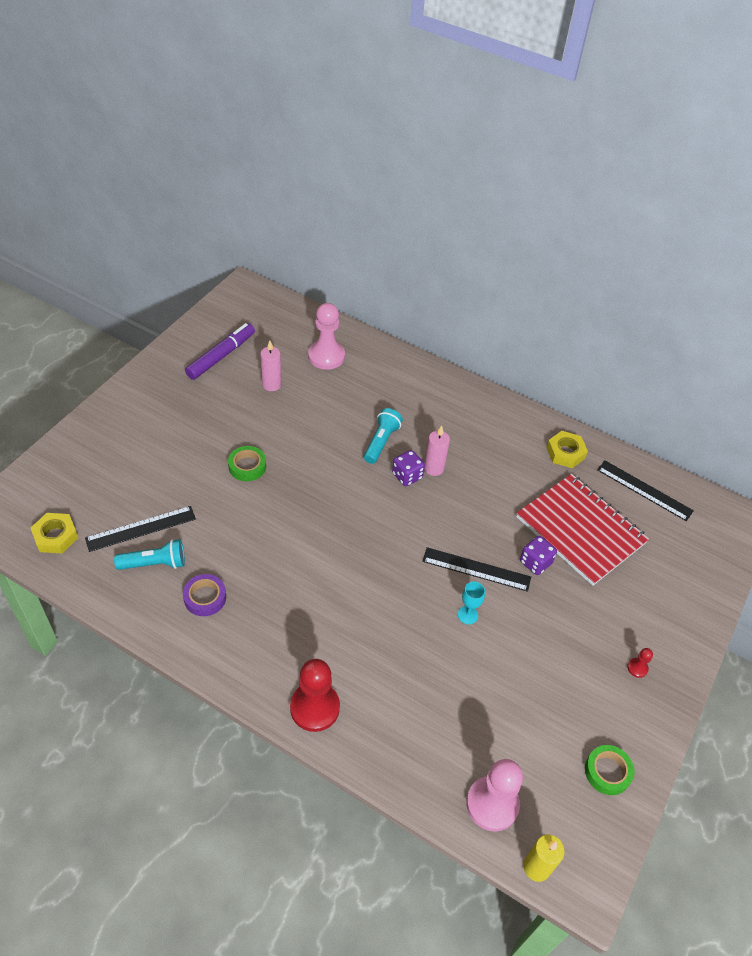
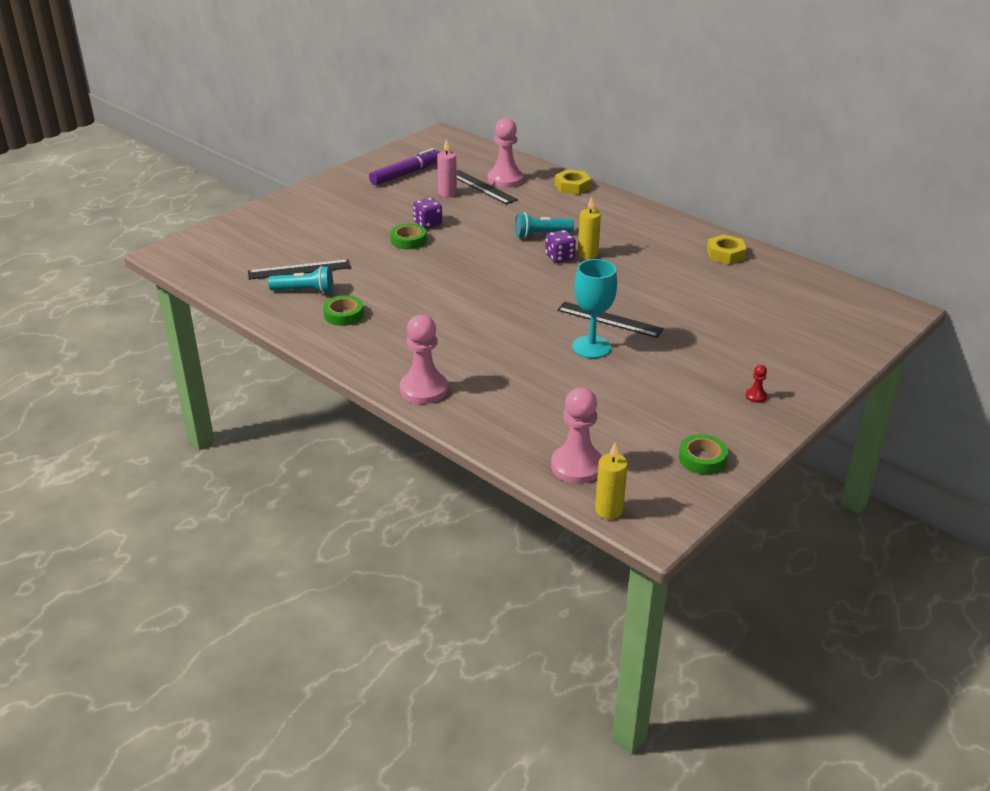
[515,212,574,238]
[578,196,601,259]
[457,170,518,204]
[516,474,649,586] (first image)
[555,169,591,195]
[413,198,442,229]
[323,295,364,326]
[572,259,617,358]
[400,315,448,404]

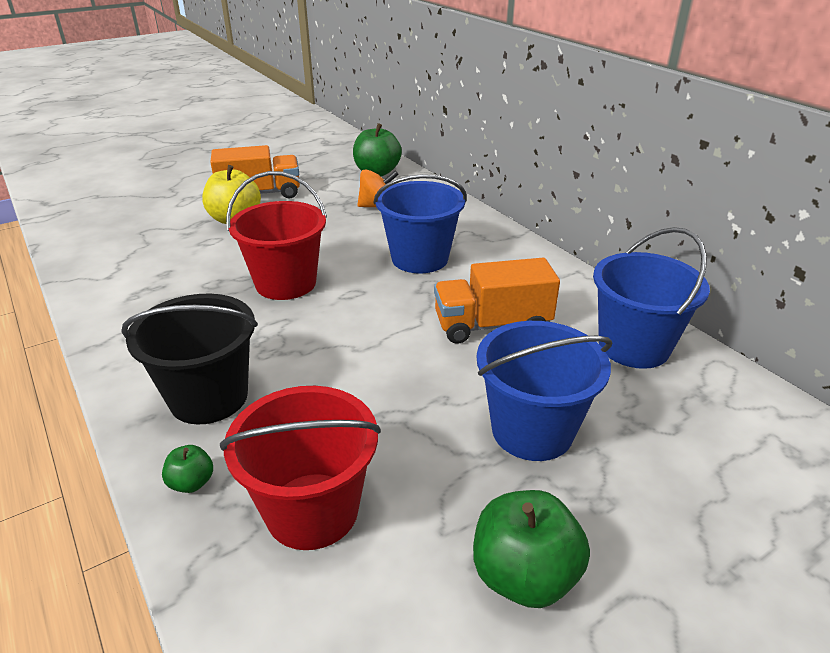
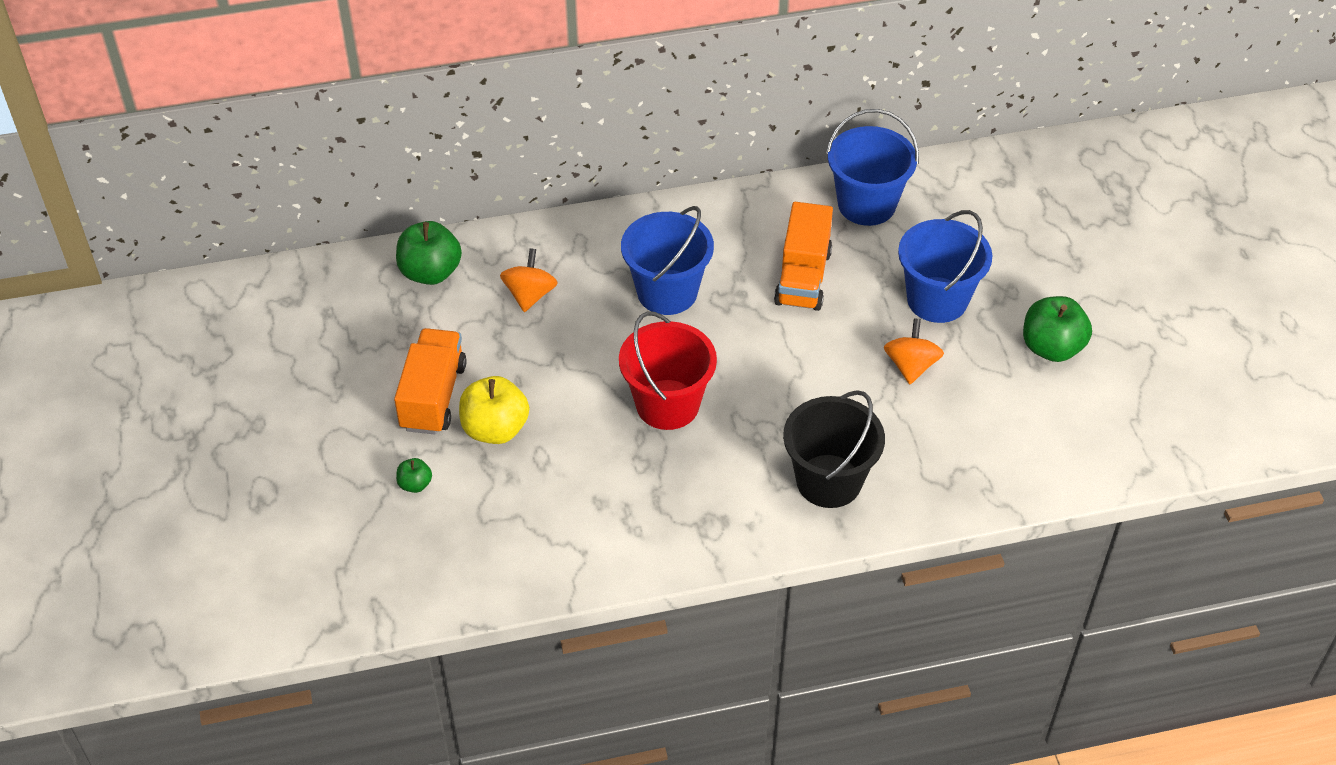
[220,386,381,550] (first image)
[396,458,432,493]
[884,318,944,384]

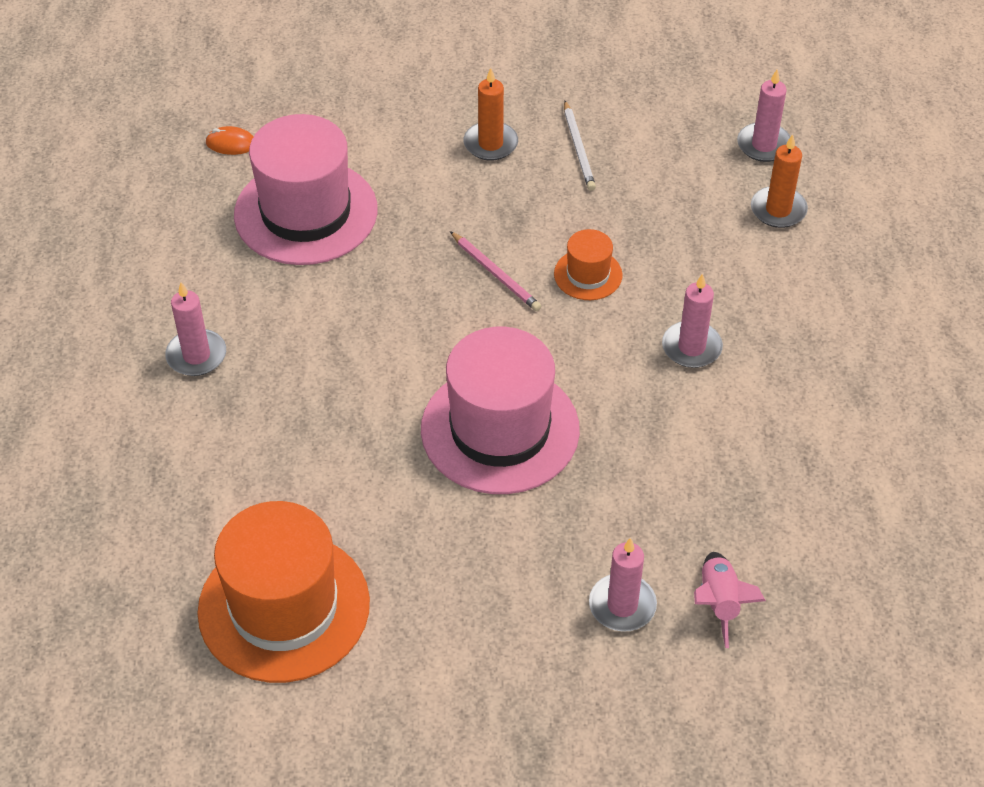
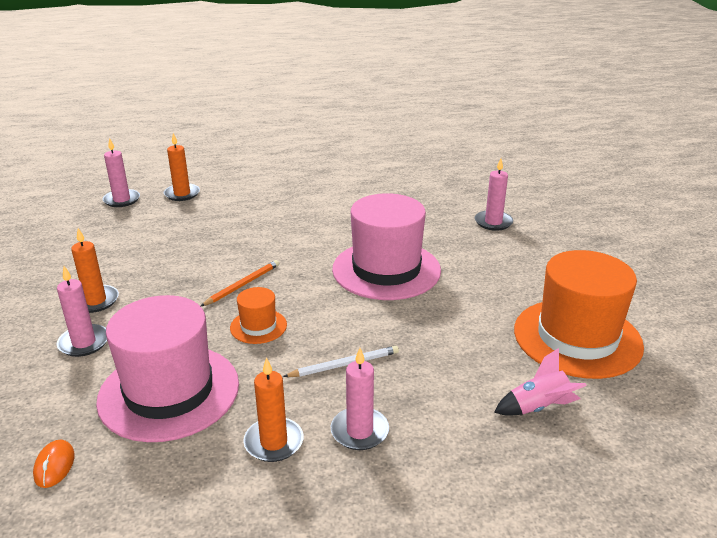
[283,346,399,377]
[230,287,287,344]
[200,260,279,307]
[56,266,107,357]
[494,348,587,416]
[243,357,303,462]

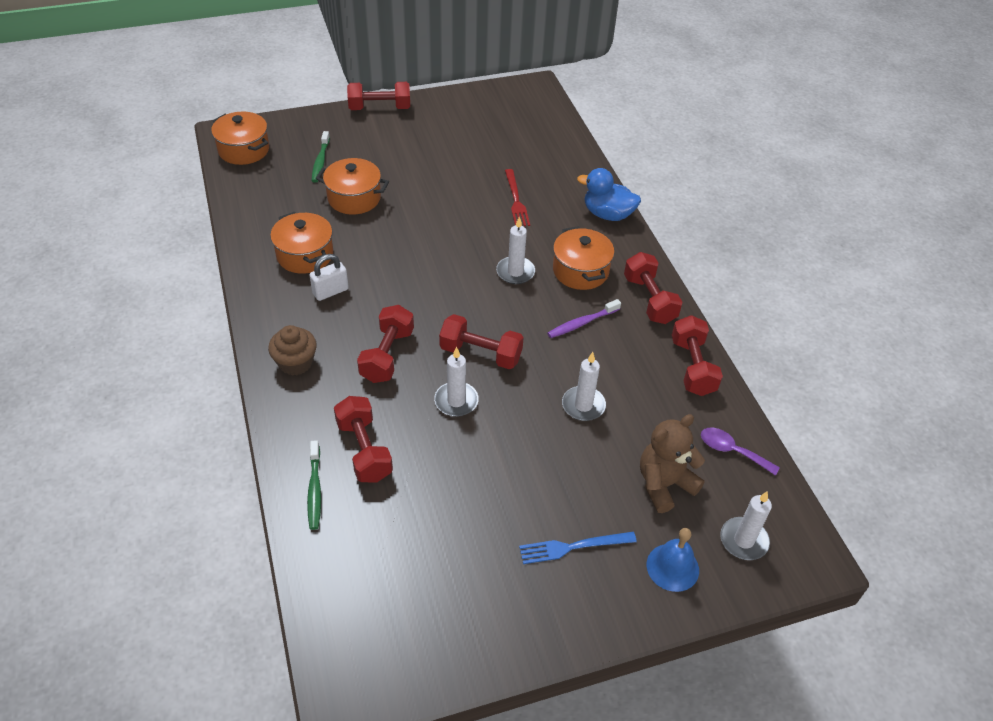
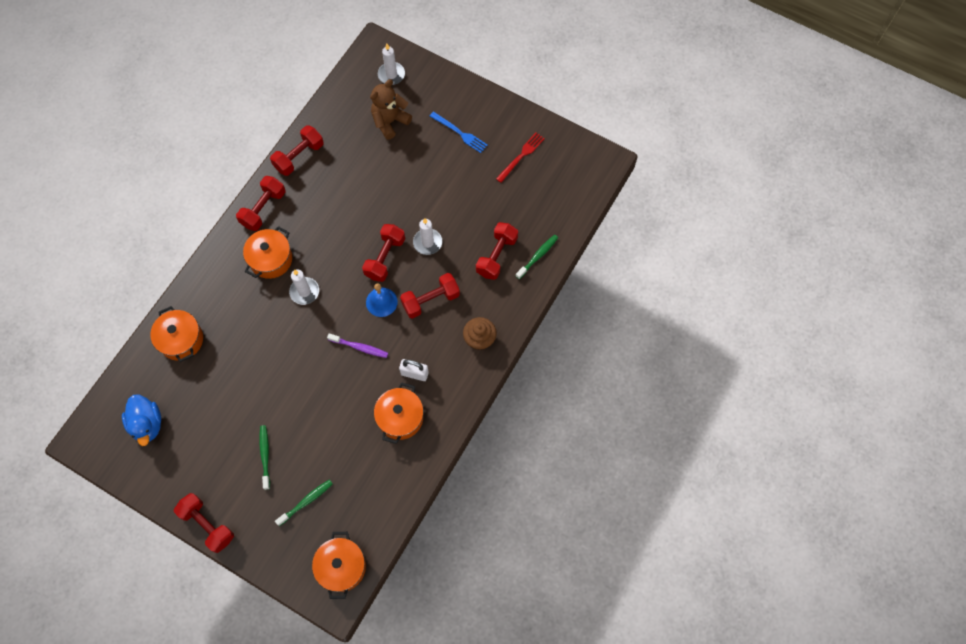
[150,306,203,362]
[122,395,161,446]
[496,133,545,183]
[327,333,388,358]
[362,224,405,282]
[562,352,606,421] (first image)
[370,79,412,140]
[701,428,780,476] (first image)
[366,283,398,317]
[259,425,270,490]

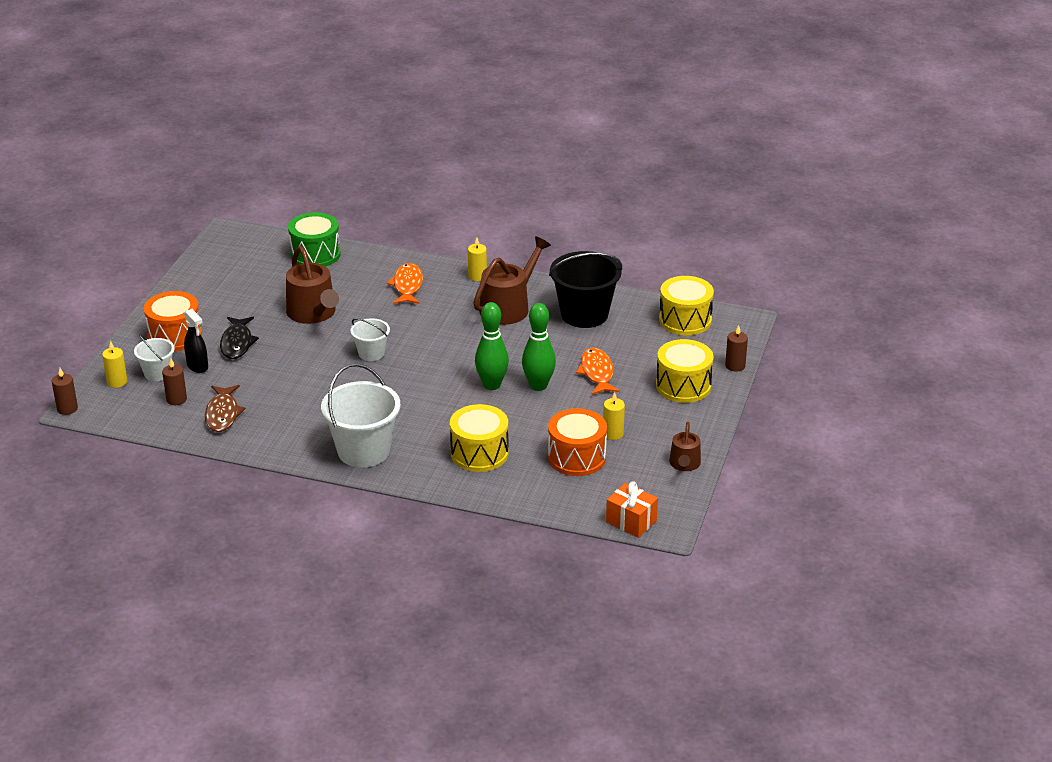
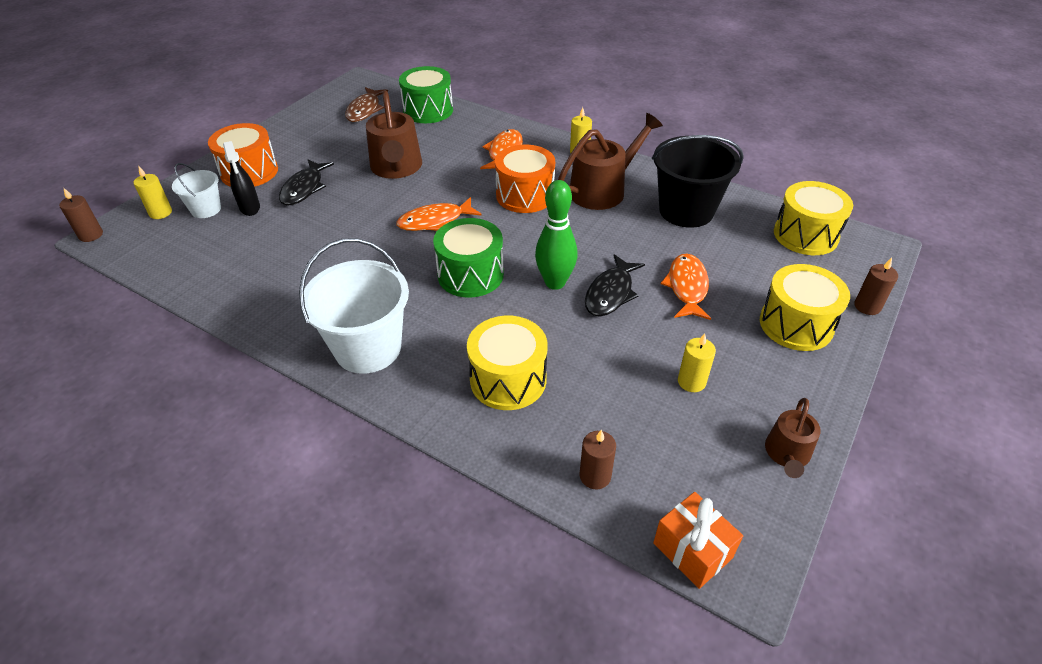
[585,254,645,316]
[396,197,482,231]
[580,430,616,489]
[345,87,388,122]
[495,145,555,213]
[433,218,504,298]

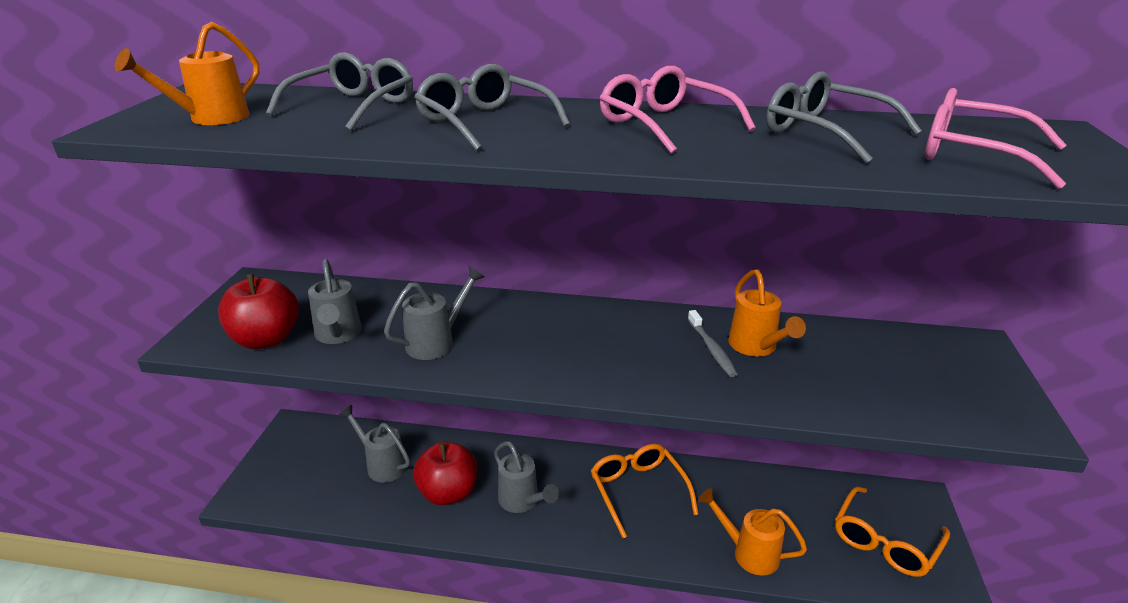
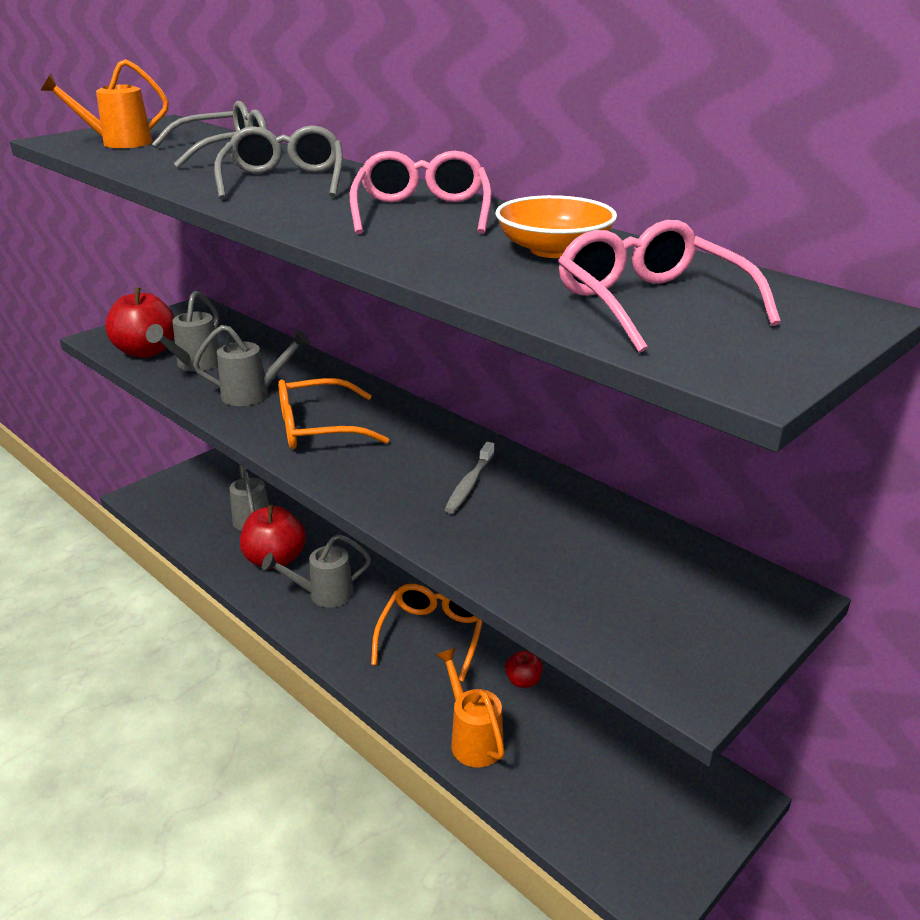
[495,195,617,258]
[728,269,806,356] (first image)
[262,534,371,608]
[278,378,389,449]
[505,651,543,688]

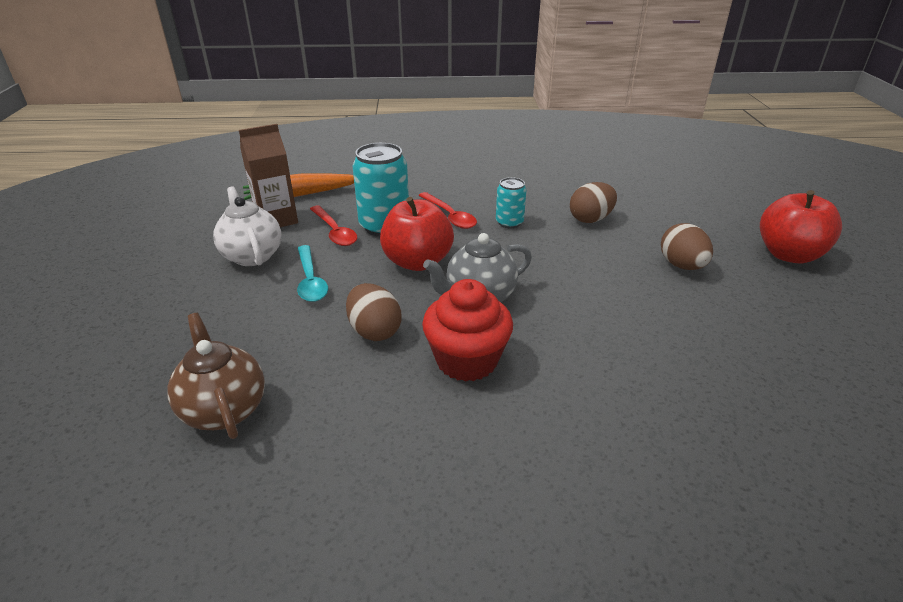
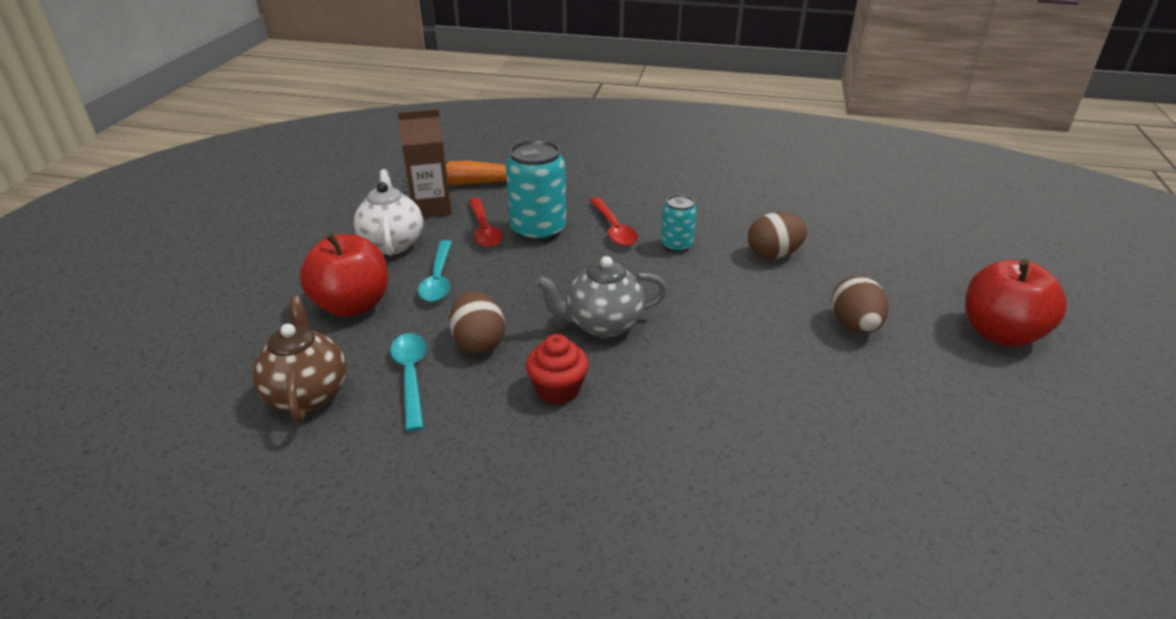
[299,233,388,317]
[526,334,589,405]
[390,333,426,431]

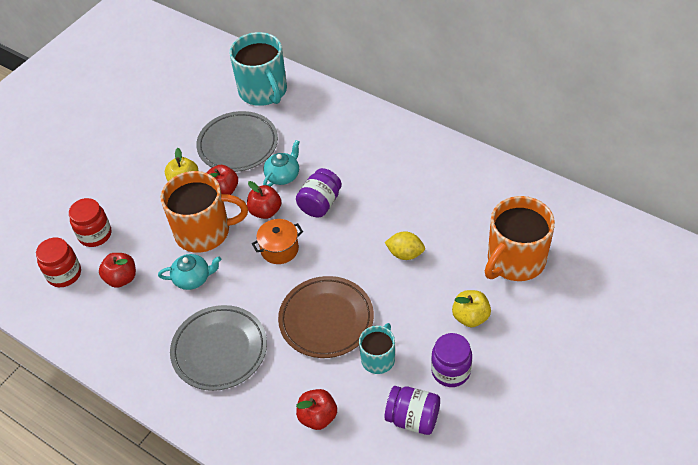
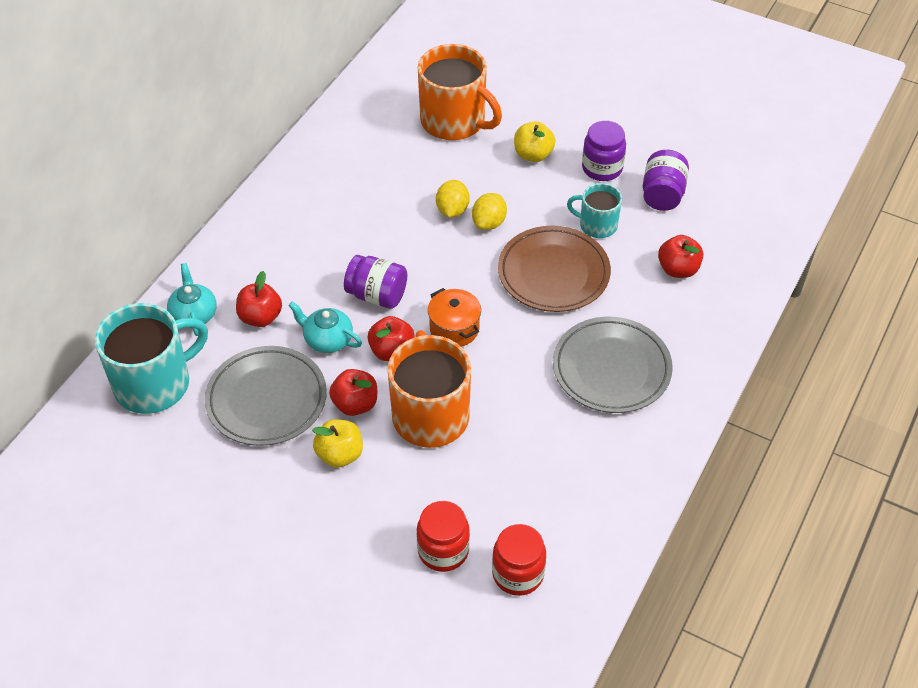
[236,271,282,327]
[167,263,217,336]
[472,193,507,230]

